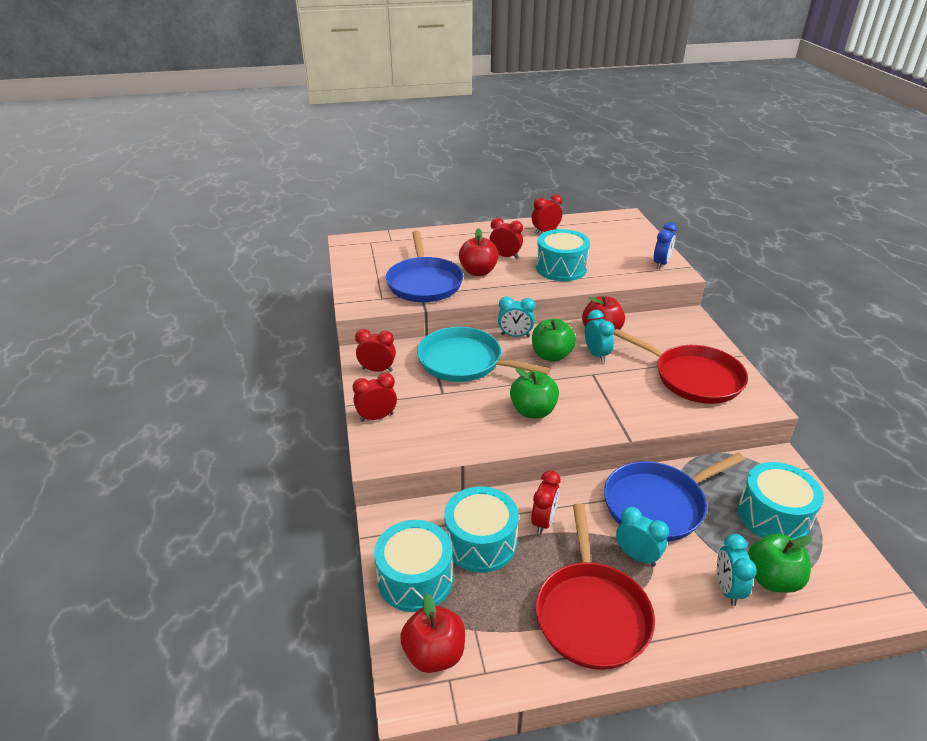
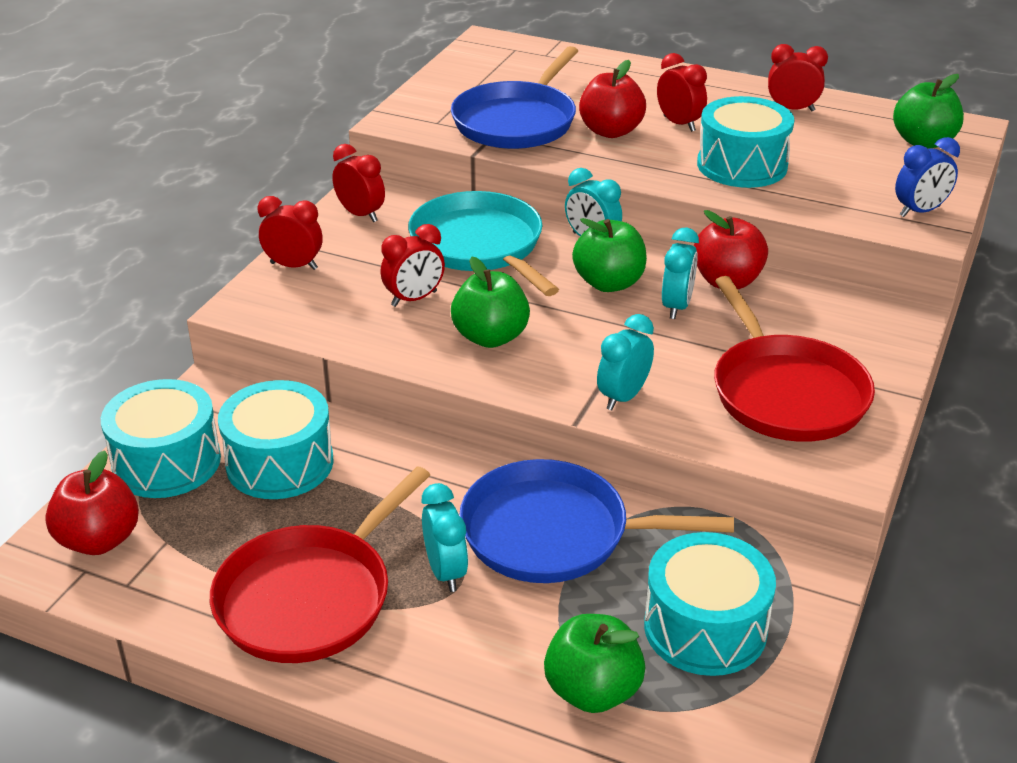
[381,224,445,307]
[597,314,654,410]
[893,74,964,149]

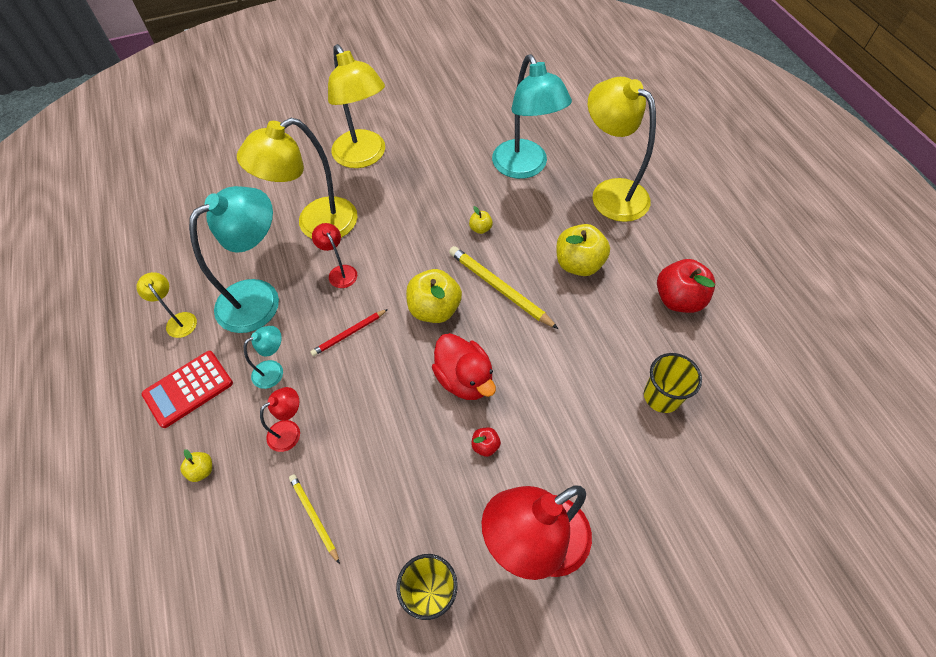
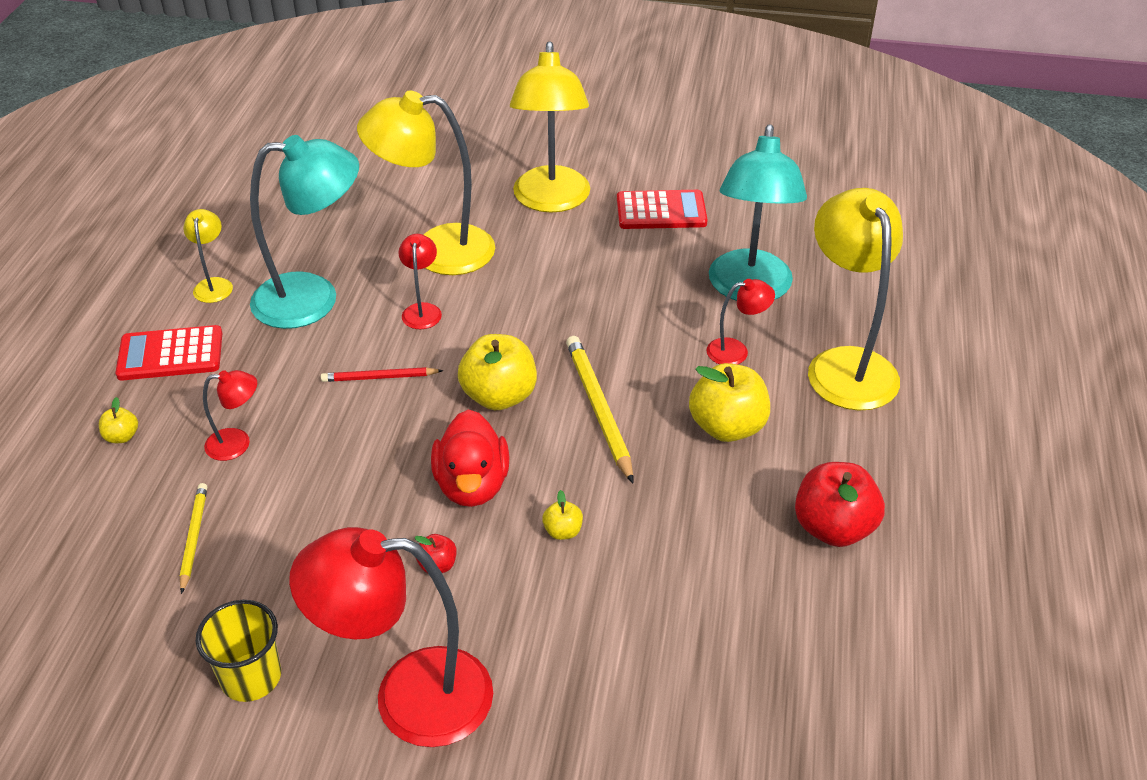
[542,490,583,540]
[244,326,283,389] (first image)
[644,353,702,413] (first image)
[617,190,708,229]
[706,279,775,365]

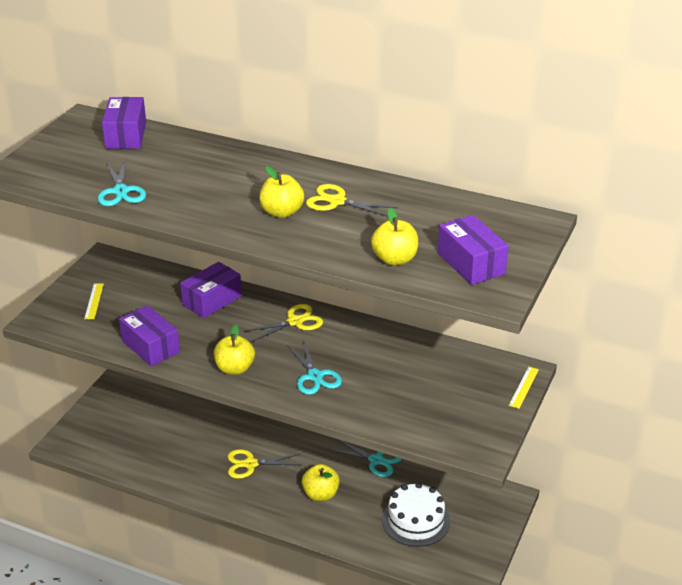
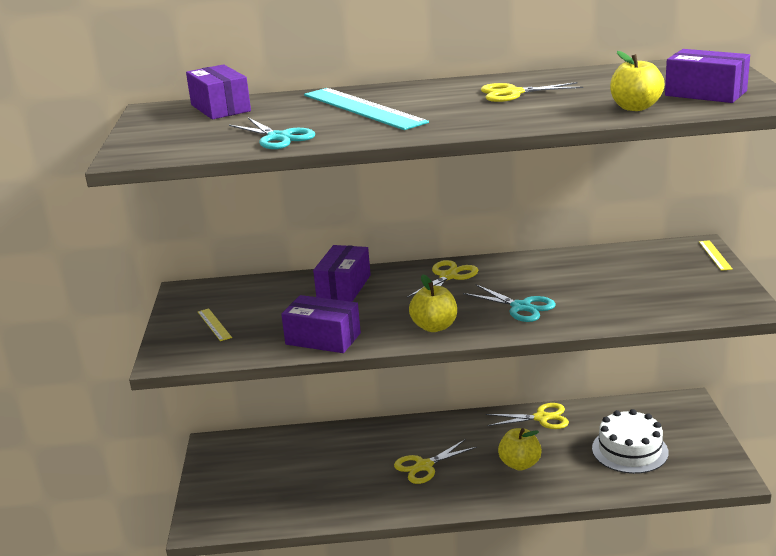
[259,166,304,218] (first image)
[486,403,569,429]
[304,88,429,130]

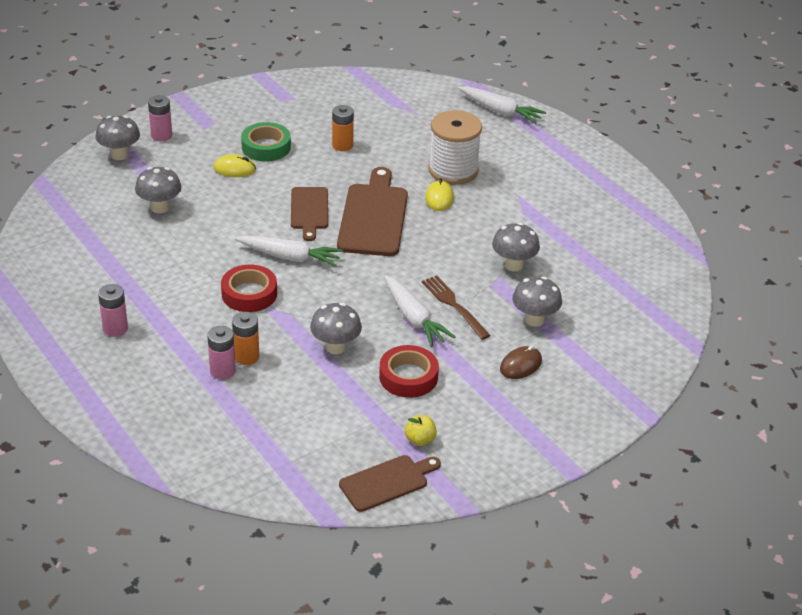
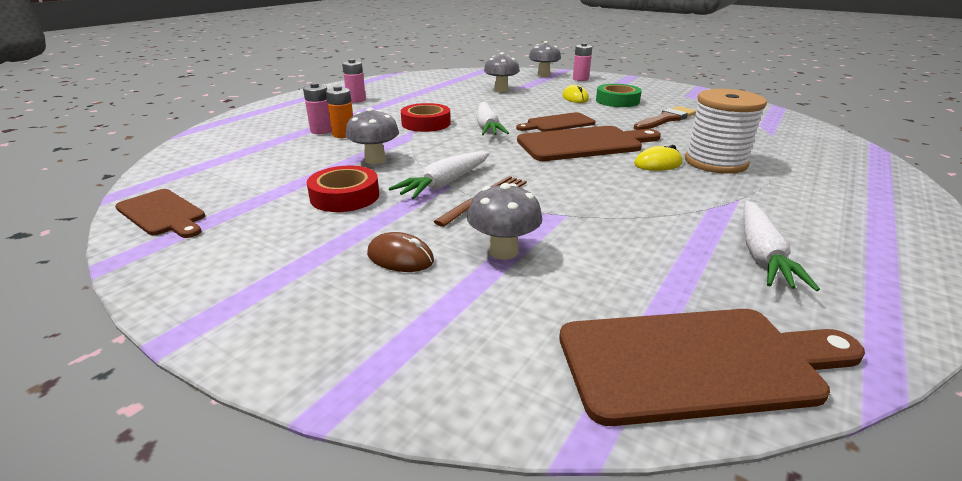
[743,201,820,291]
[634,106,696,130]
[492,222,540,271] (first image)
[405,415,437,446] (first image)
[559,309,865,426]

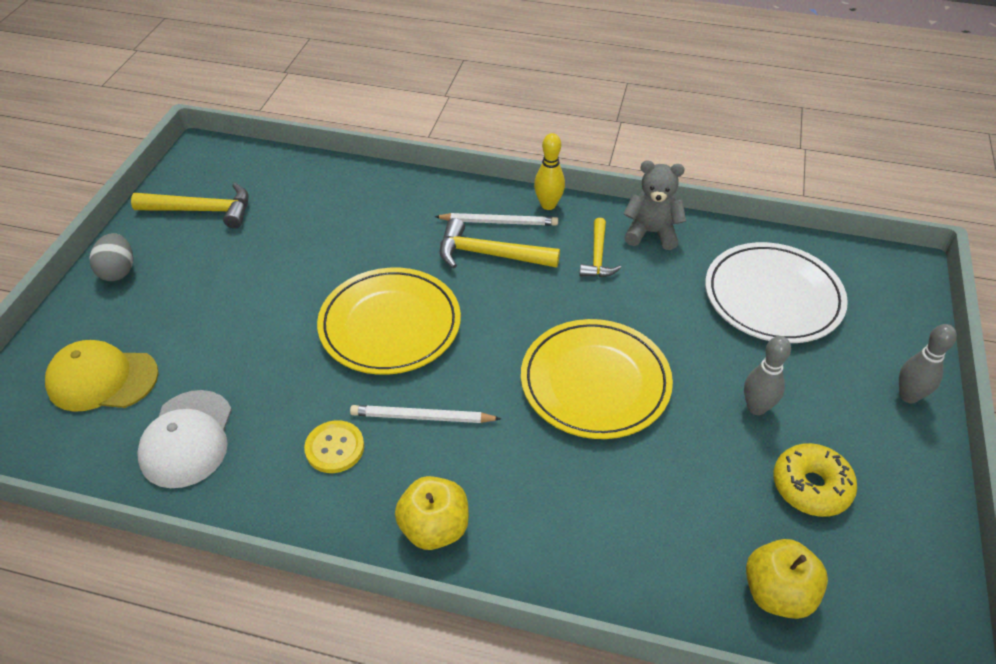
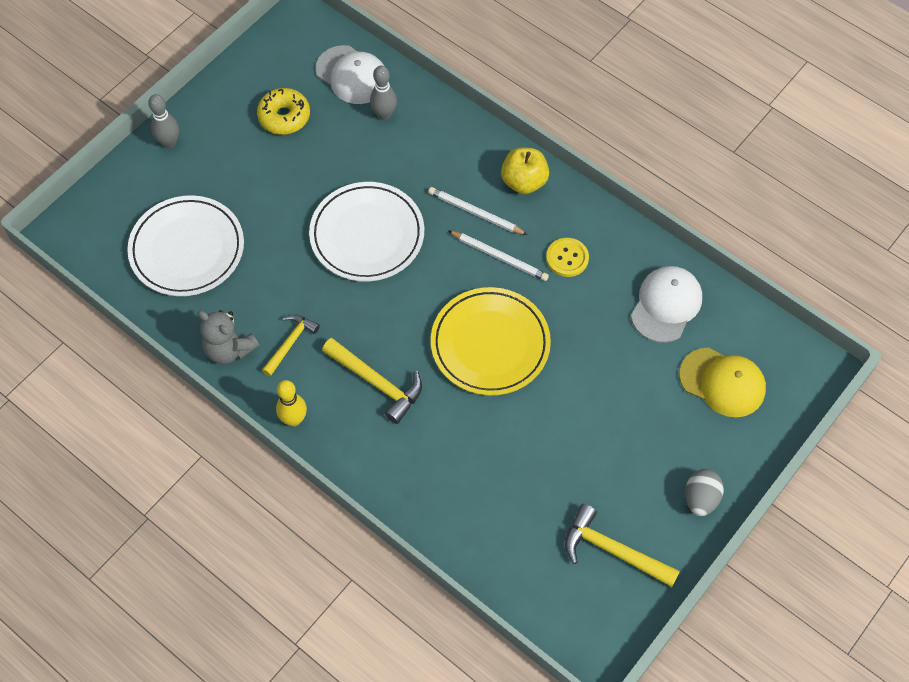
[428,187,528,235]
[309,182,424,281]
[370,66,397,120]
[315,45,384,104]

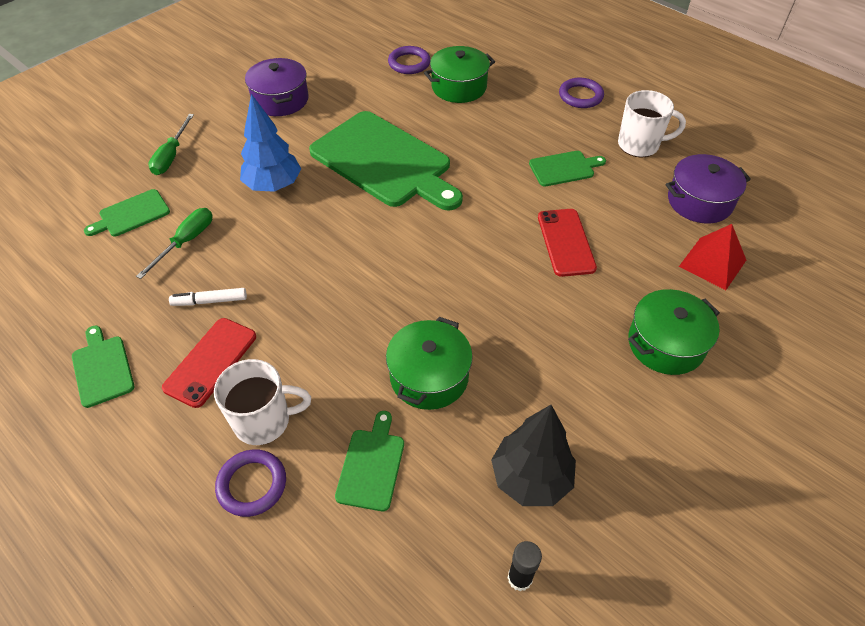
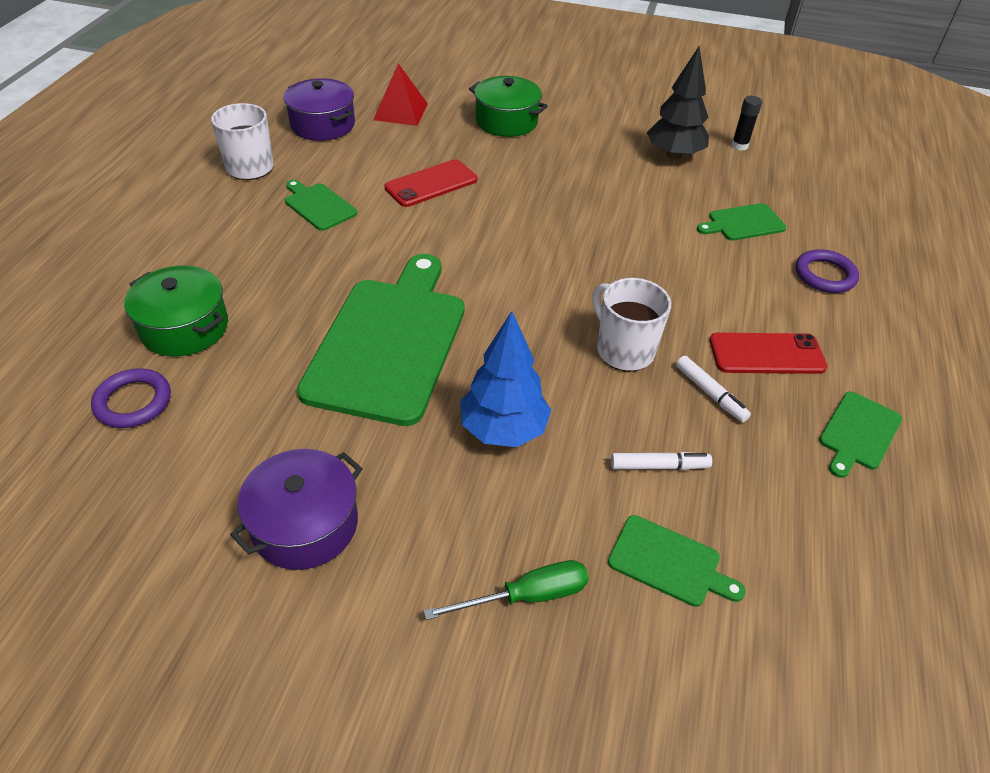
[559,78,604,108] (first image)
[611,452,712,470]
[386,317,473,410] (first image)
[592,278,671,372]

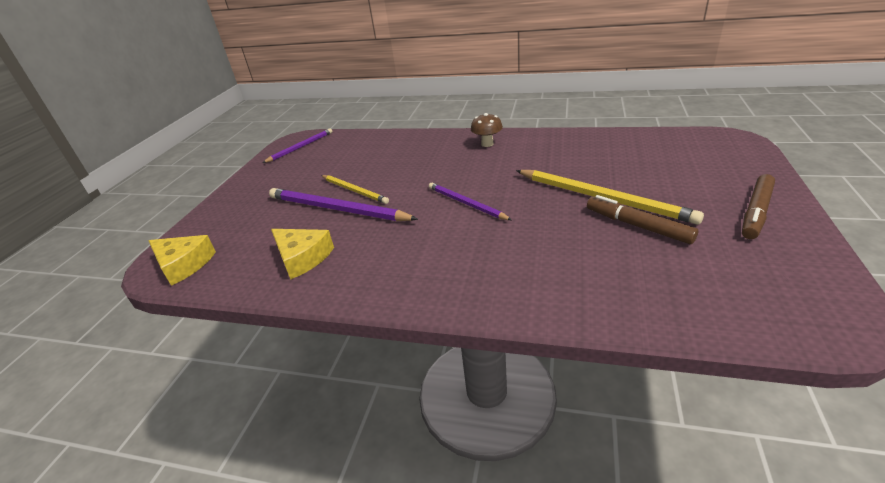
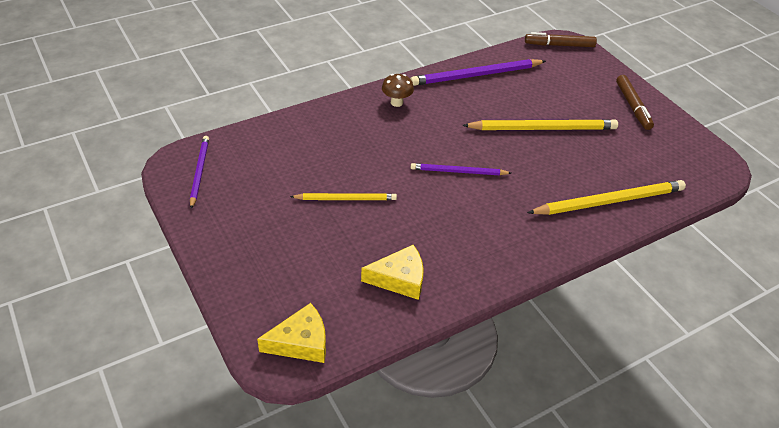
[410,59,546,86]
[525,32,597,47]
[527,180,686,215]

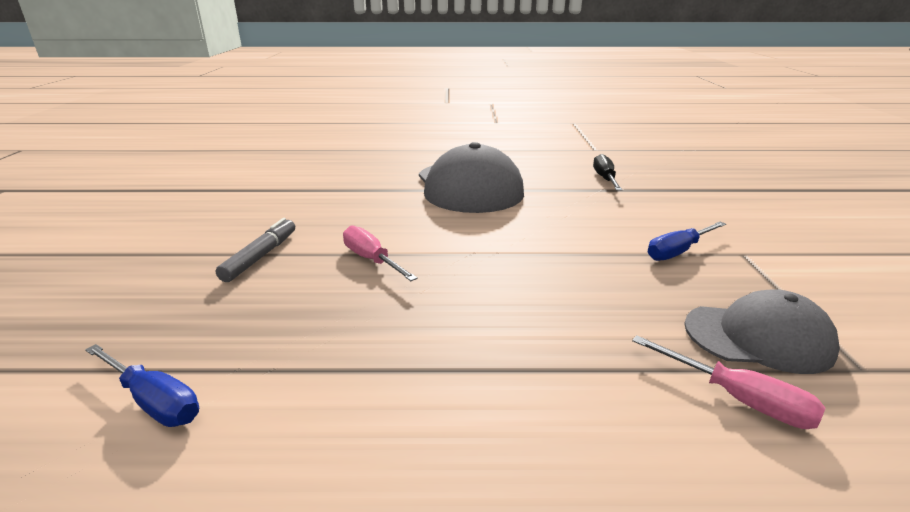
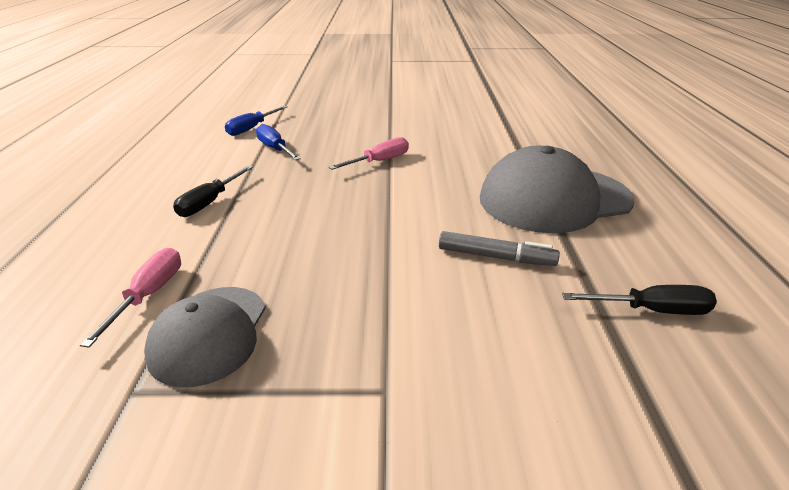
[439,231,560,266]
[256,124,301,160]
[80,248,181,347]
[173,165,253,217]

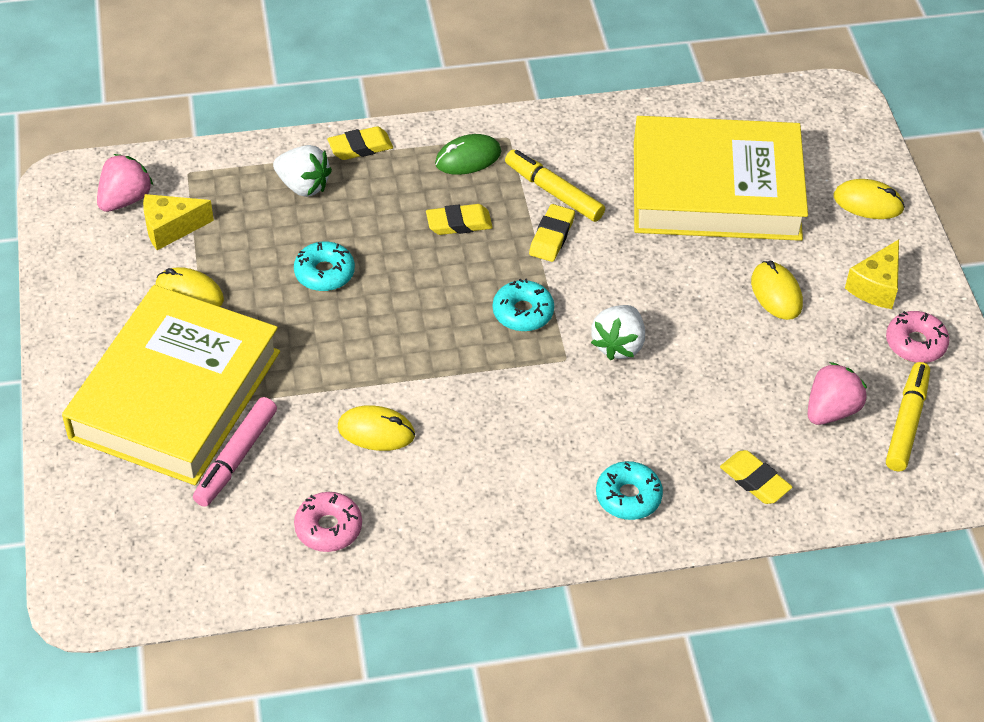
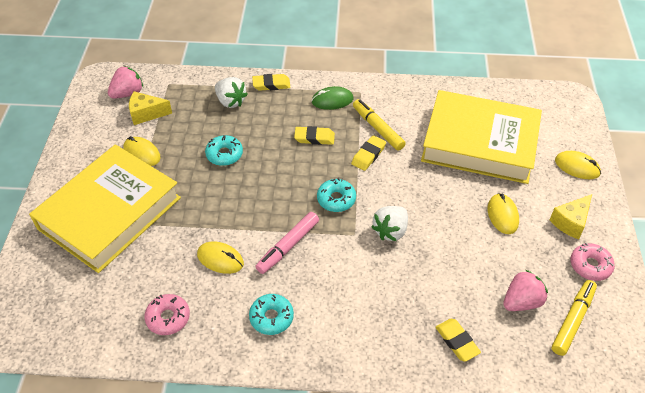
[255,212,319,274]
[249,294,294,335]

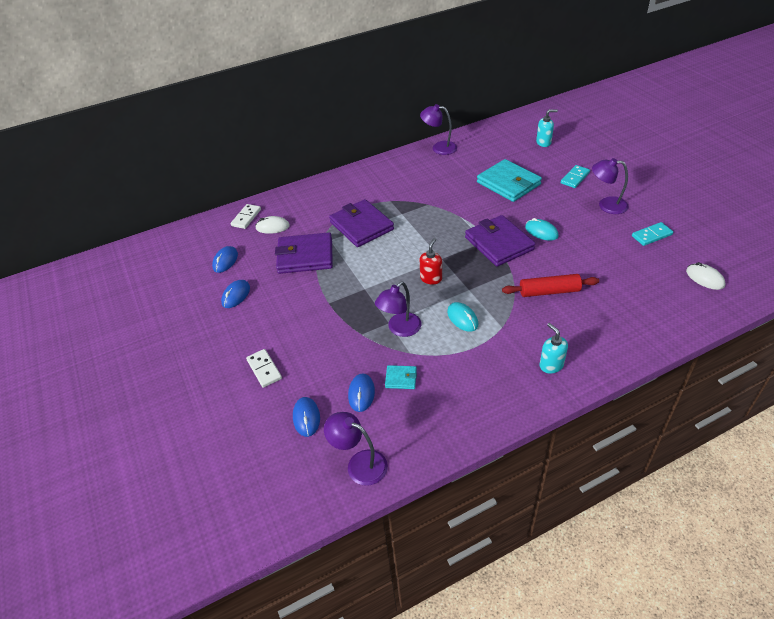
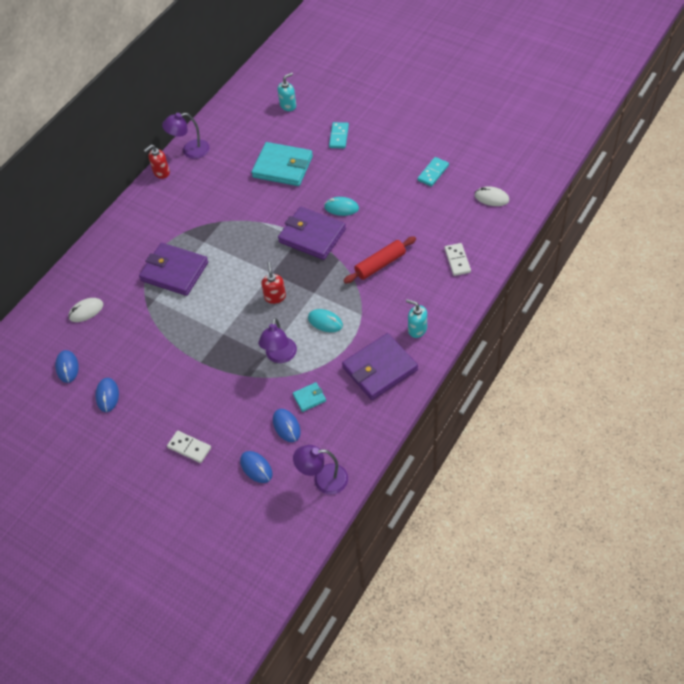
[592,158,629,214] (first image)
[444,243,471,276]
[342,333,418,400]
[144,145,170,179]

